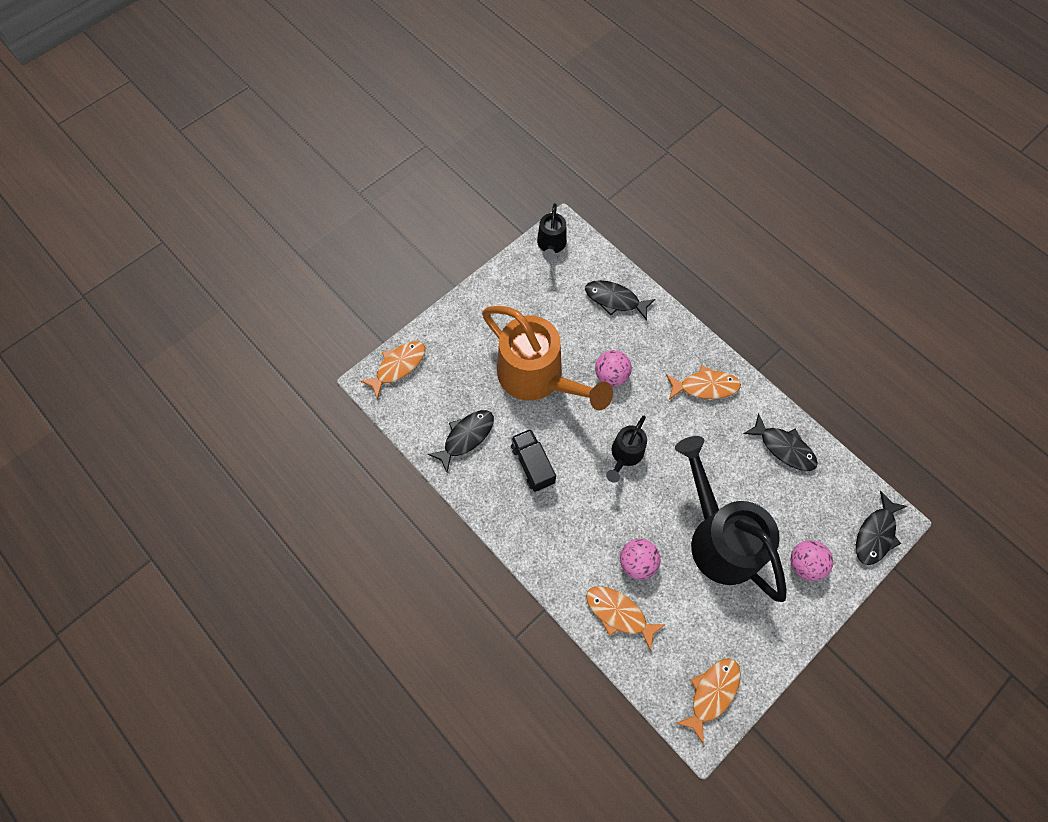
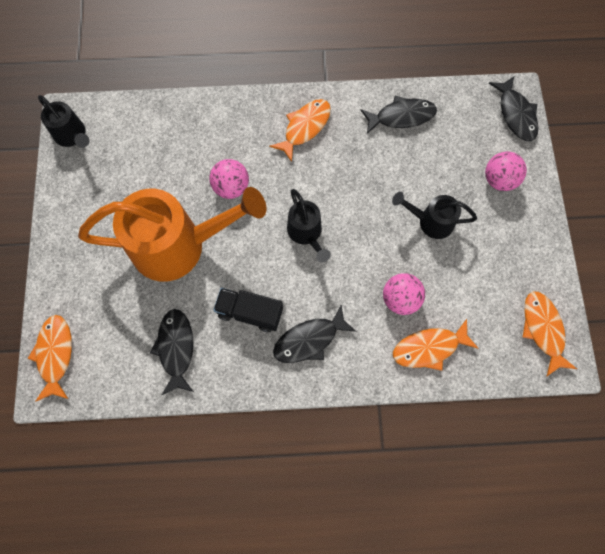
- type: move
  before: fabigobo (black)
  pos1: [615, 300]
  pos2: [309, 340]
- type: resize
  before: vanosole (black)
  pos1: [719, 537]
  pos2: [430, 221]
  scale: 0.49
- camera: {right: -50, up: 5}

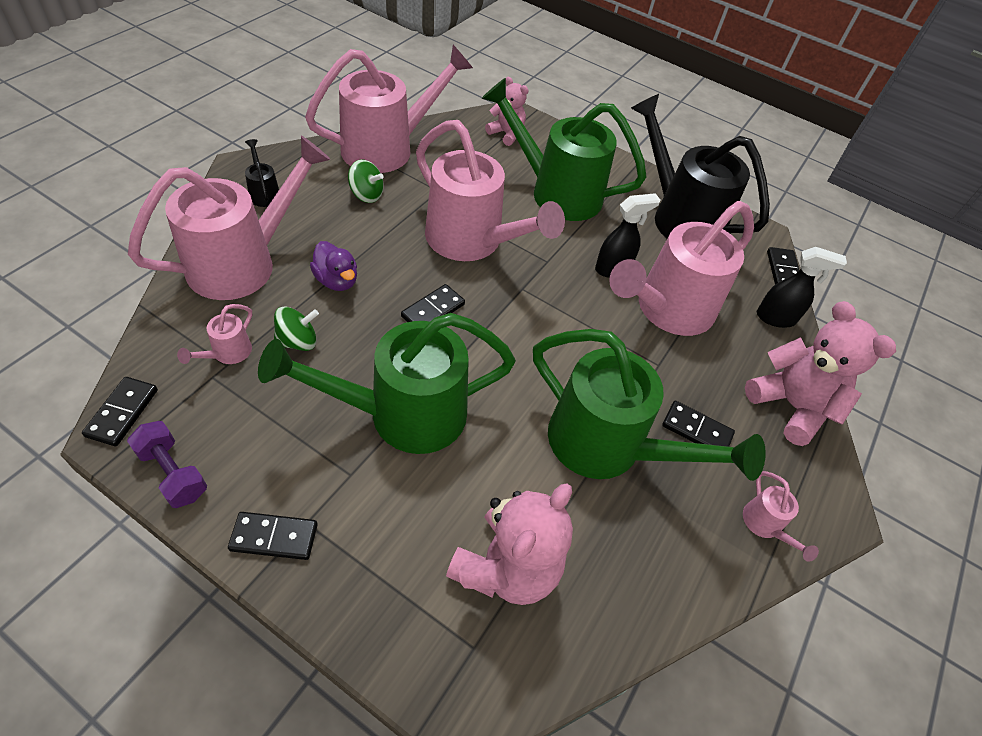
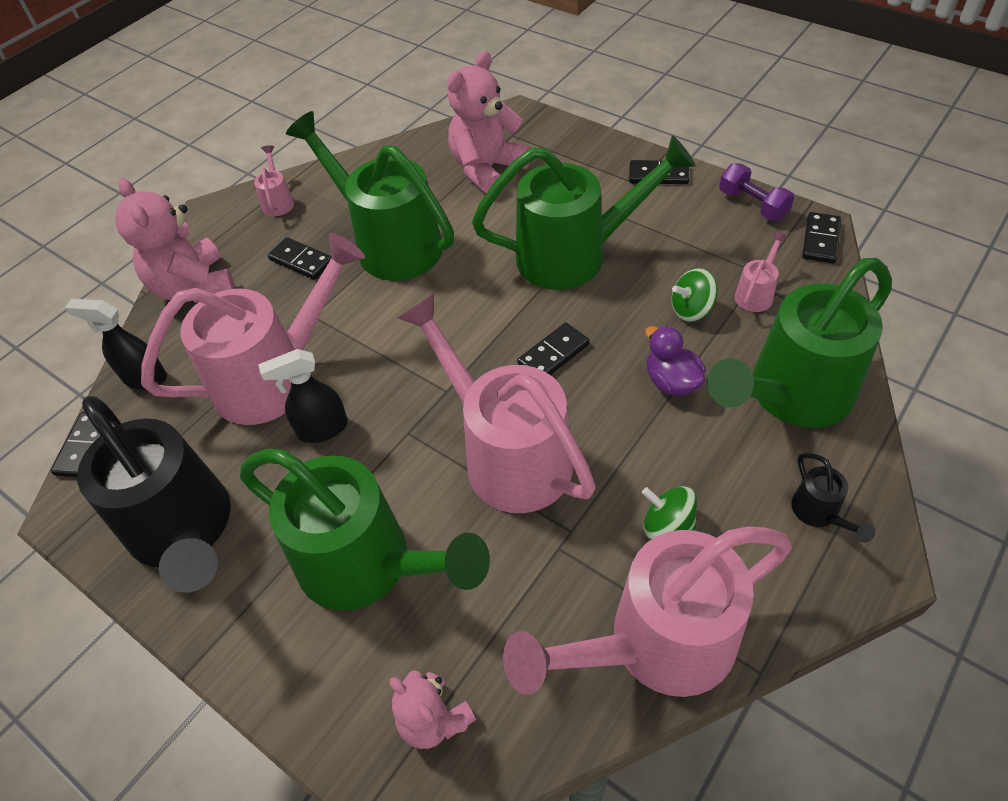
- type: recolor
  before: vanosole (pink)
  after: vanosole (green)
  pos1: [243, 263]
  pos2: [791, 395]
- camera: {right: -165, up: 0}

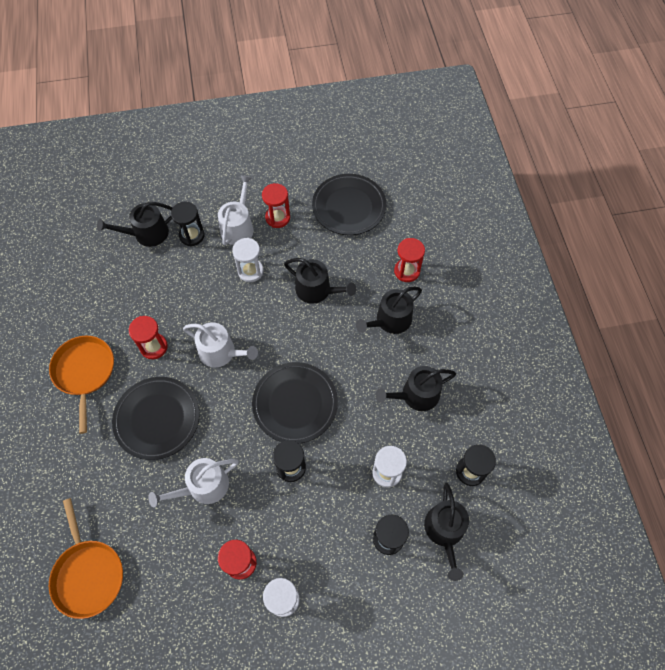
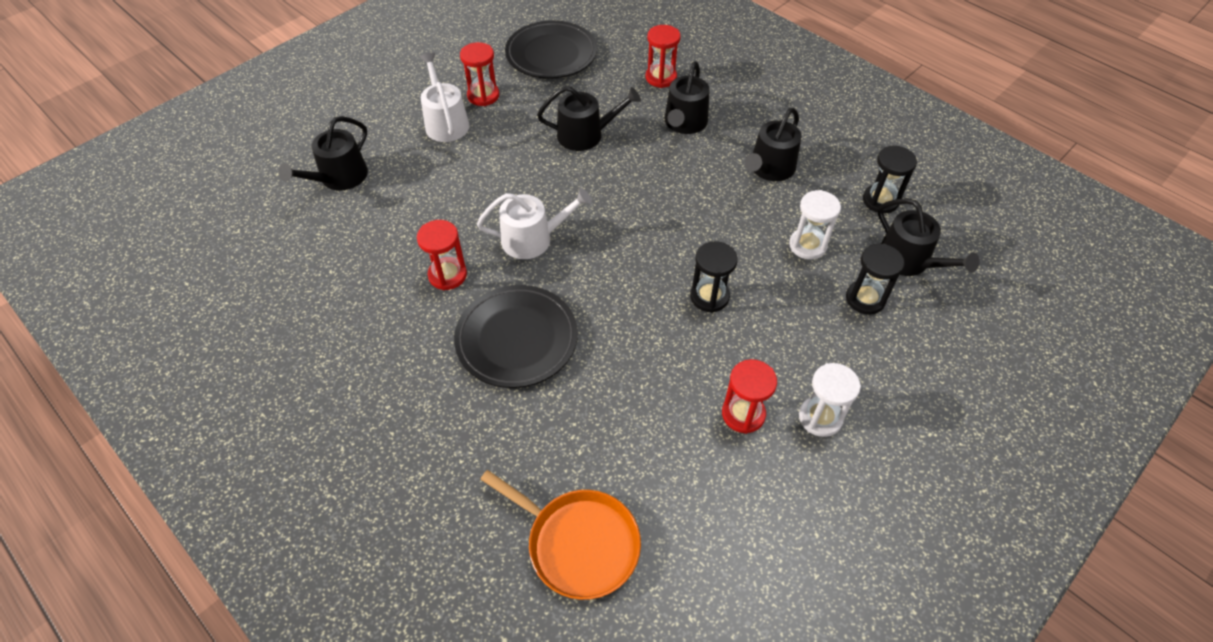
- type: delete
  before: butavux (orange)
  pos1: [85, 372]
- type: delete
  before: vanosole (white)
  pos1: [203, 487]
- type: delete
  before: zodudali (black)
  pos1: [192, 235]
- type: delete
  before: zodudali (white)
  pos1: [250, 271]
- type: delete
  before: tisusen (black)
  pos1: [295, 404]
- camera: {right: -35, up: -10}

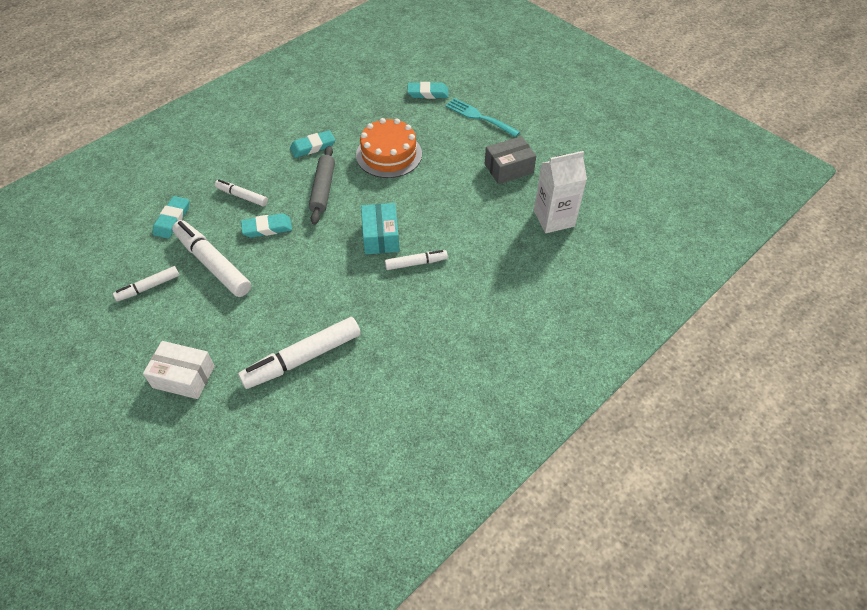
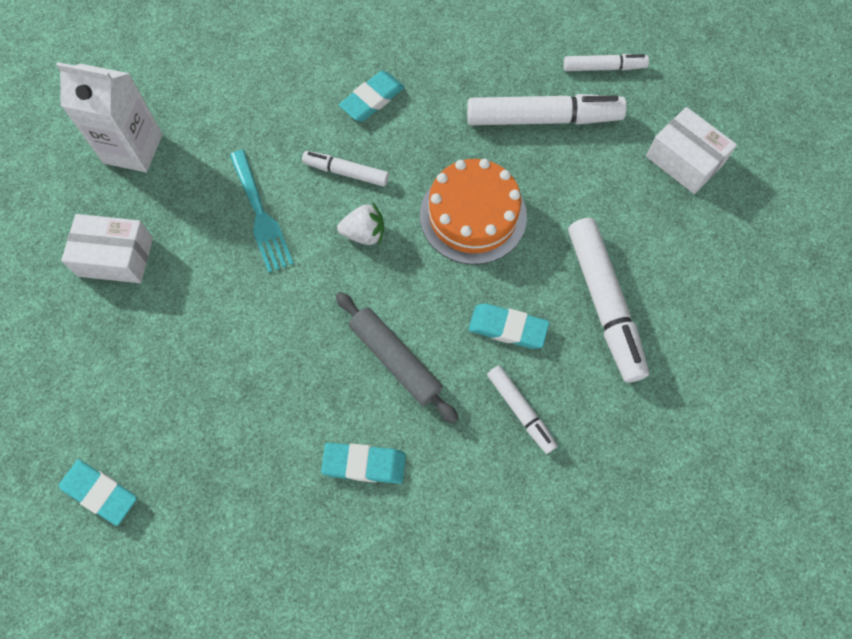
- type: move
  before: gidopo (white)
  pos1: [148, 287]
  pos2: [604, 68]
- type: move
  before: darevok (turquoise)
  pos1: [172, 219]
  pos2: [372, 99]
- type: move
  before: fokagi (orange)
  pos1: [389, 154]
  pos2: [473, 215]
- type: move
  before: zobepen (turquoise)
  pos1: [479, 117]
  pos2: [261, 215]
- type: replace
  before: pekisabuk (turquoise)
  after: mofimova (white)
  pos1: [381, 236]
  pos2: [364, 233]
- type: recolor
  before: pekisabuk (grey)
  after: pekisabuk (white)
  pos1: [508, 168]
  pos2: [115, 257]
- type: rotate
  before: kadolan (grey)
  pos1: [323, 189]
  pos2: [395, 360]
  turn: -75
- camera: {right: -150, up: 15}

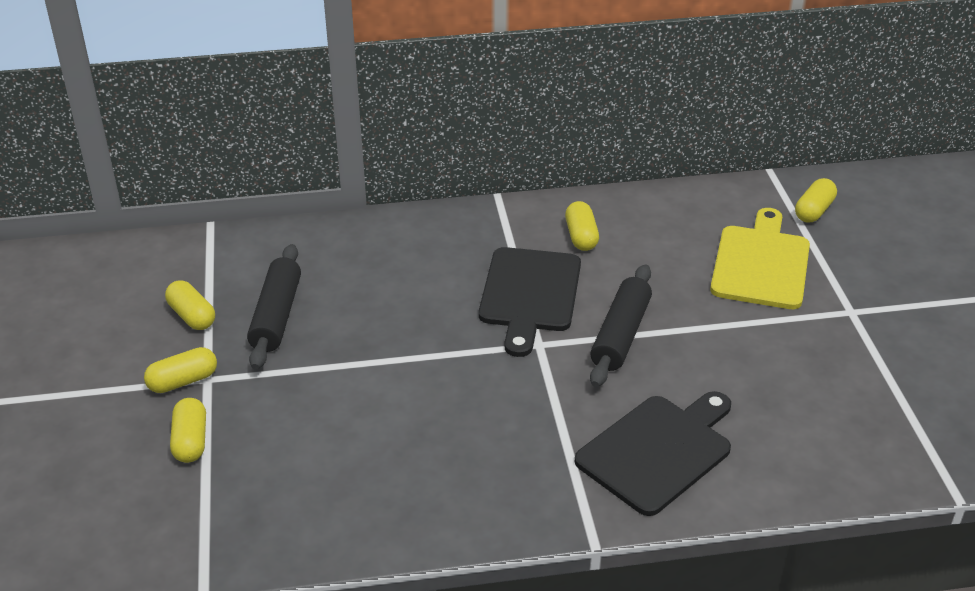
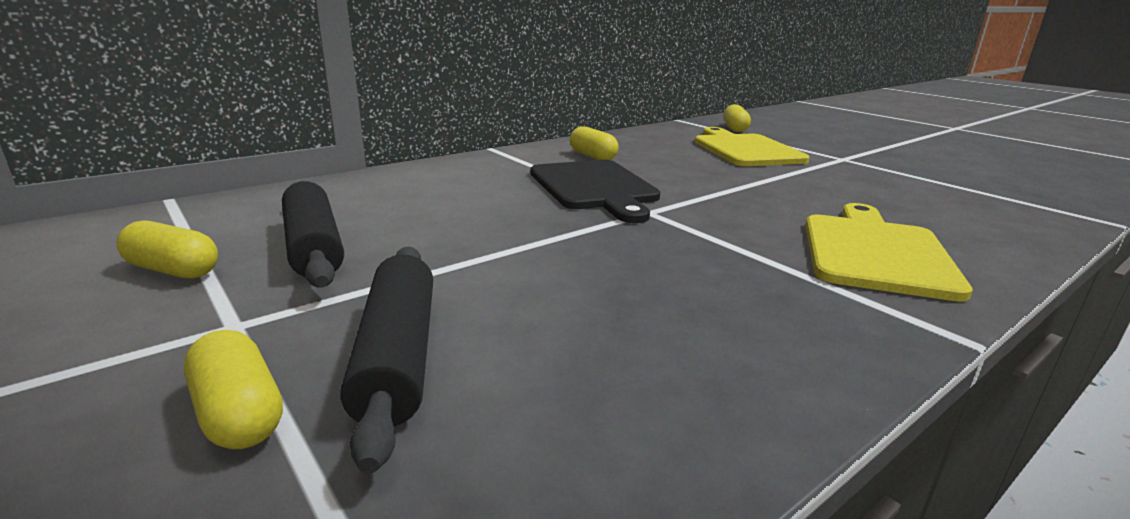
- type: delete
  before: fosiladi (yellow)
  pos1: [183, 381]
- type: move
  before: kadolan (black)
  pos1: [620, 335]
  pos2: [397, 356]
- type: recolor
  before: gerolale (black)
  after: gerolale (yellow)
  pos1: [658, 451]
  pos2: [875, 252]
- camera: {right: -30, up: -15}

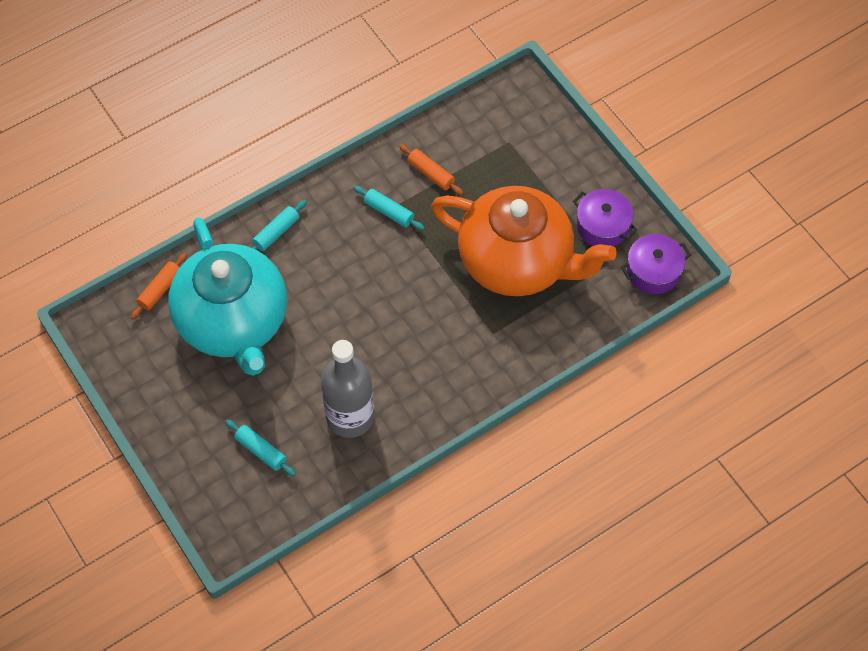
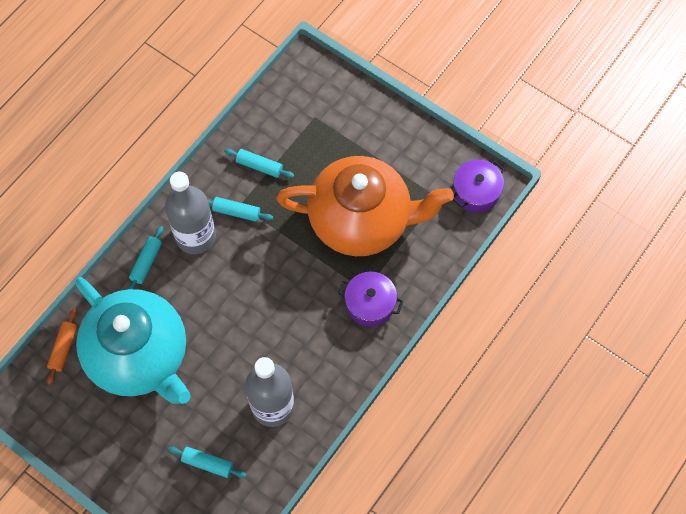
- type: insert
  after: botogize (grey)
  pos2: [195, 236]
- type: move
  before: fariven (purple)
  pos1: [602, 226]
  pos2: [370, 304]
- type: recolor
  before: kadolan (orange)
  after: kadolan (turquoise)
  pos1: [431, 173]
  pos2: [259, 166]
- camera: {right: -20, up: 5}

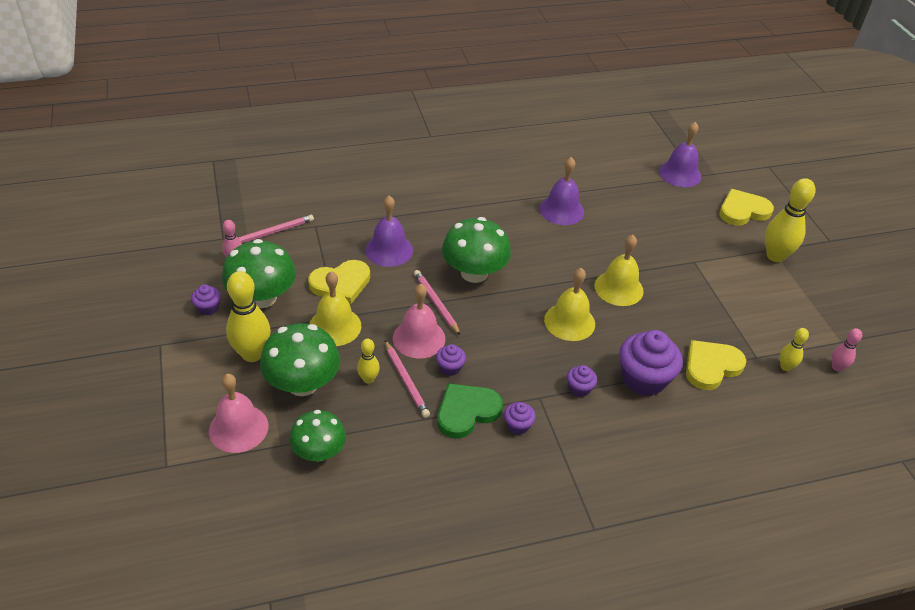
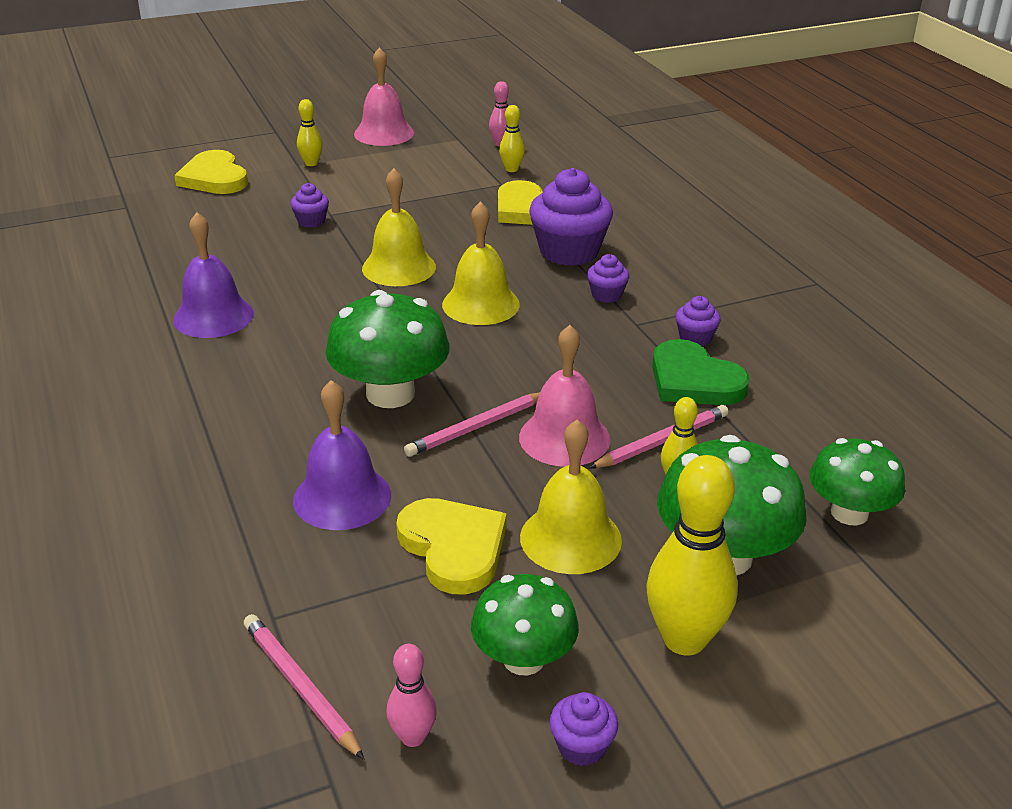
- type: delete
  before: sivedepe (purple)
  pos1: [680, 173]
- type: move
  before: sivedepe (pink)
  pos1: [238, 428]
  pos2: [384, 133]
- type: move
  before: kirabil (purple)
  pos1: [450, 367]
  pos2: [311, 221]
- type: resize
  before: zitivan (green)
  pos1: [262, 297]
  pos2: [523, 659]
  scale: 0.67
- type: resize
  before: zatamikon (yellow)
  pos1: [775, 256]
  pos2: [311, 163]
  scale: 0.52
- camera: {right: -95, up: -10}

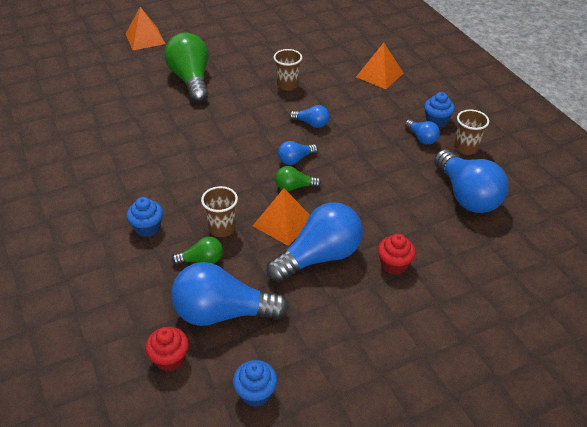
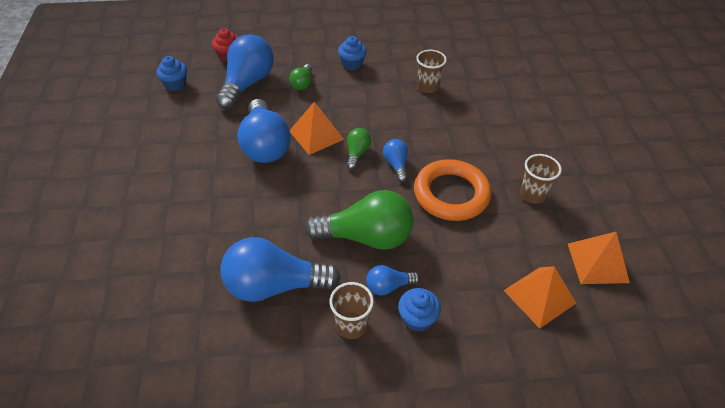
- type: delete
  before: kirabil (red)
  pos1: [394, 264]
- type: move
  before: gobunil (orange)
  pos1: [145, 38]
  pos2: [597, 263]
- type: move
  before: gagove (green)
  pos1: [191, 80]
  pos2: [366, 237]
- type: move
  before: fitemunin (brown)
  pos1: [222, 228]
  pos2: [427, 87]
- type: replace
  before: gagove (blue)
  after: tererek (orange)
  pos1: [311, 124]
  pos2: [451, 194]
- camera: {right: 110, up: 5}

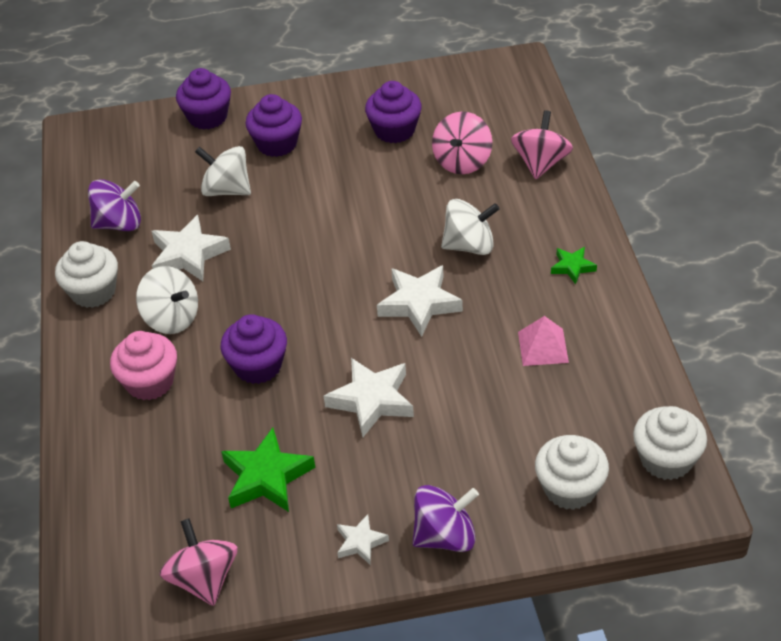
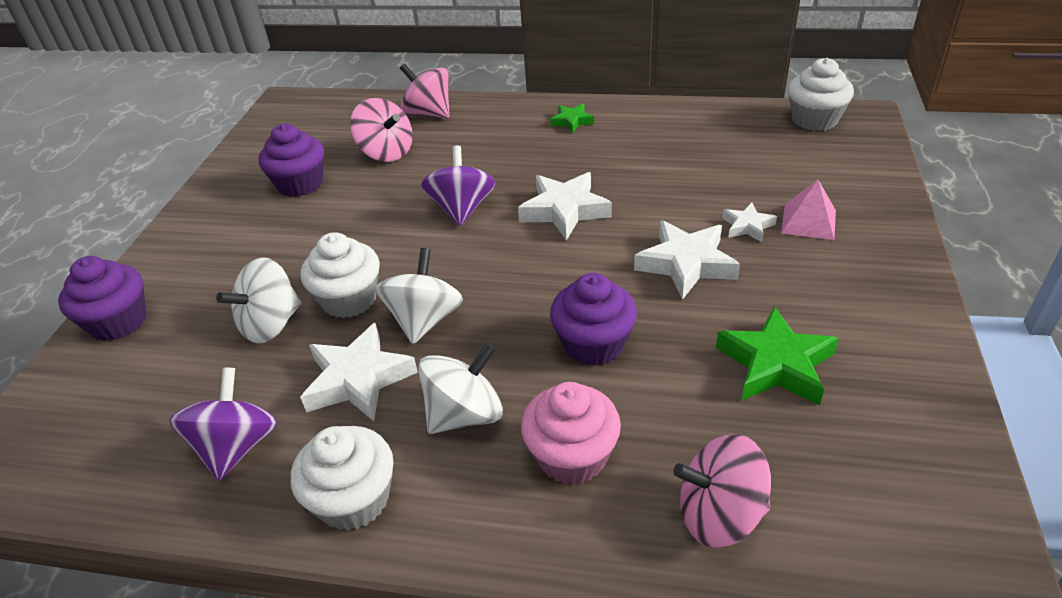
- type: delete
  before: kirabil (purple)
  pos1: [277, 144]
- type: move
  before: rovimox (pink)
  pos1: [204, 579]
  pos2: [719, 515]
- type: move
  before: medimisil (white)
  pos1: [360, 542]
  pos2: [747, 226]
- type: move
  before: rovimox (purple)
  pos1: [445, 536]
  pos2: [462, 209]
- type: move
  before: rovimox (white)
  pos1: [469, 246]
  pos2: [424, 320]
- type: move
  before: gobunil (pink)
  pos1: [543, 347]
  pos2: [808, 221]
- type: move
  before: kirabil (white)
  pos1: [570, 488]
  pos2: [349, 299]
- camera: {right: -70, up: -5}

